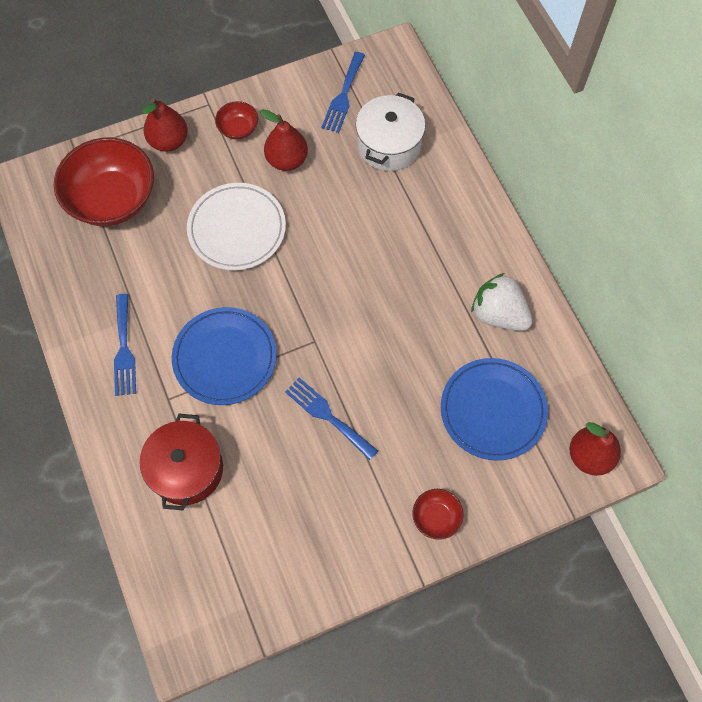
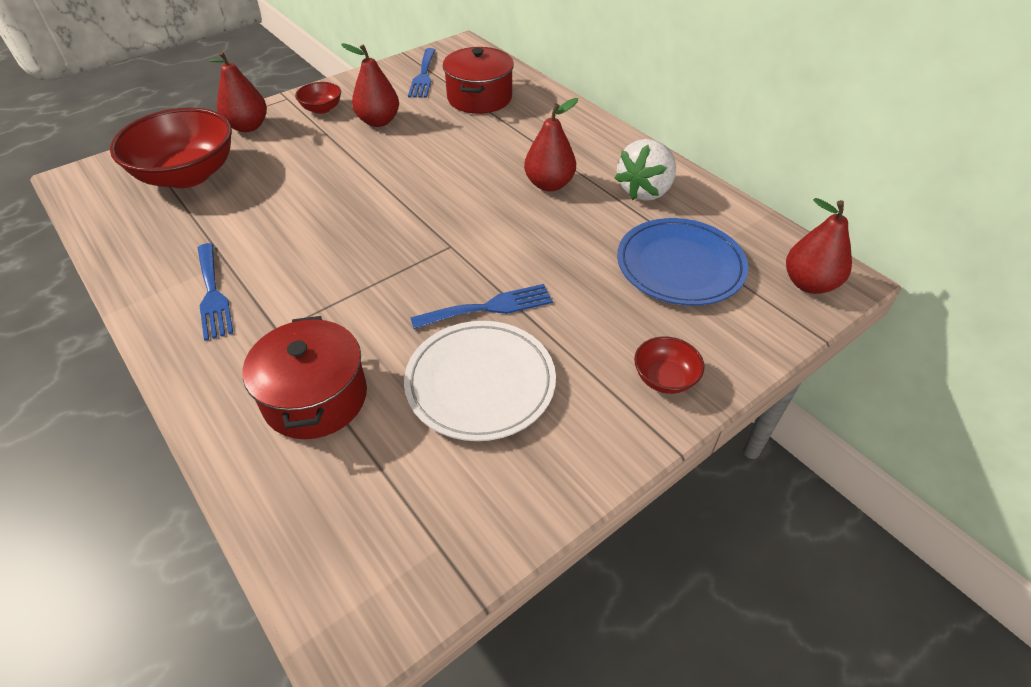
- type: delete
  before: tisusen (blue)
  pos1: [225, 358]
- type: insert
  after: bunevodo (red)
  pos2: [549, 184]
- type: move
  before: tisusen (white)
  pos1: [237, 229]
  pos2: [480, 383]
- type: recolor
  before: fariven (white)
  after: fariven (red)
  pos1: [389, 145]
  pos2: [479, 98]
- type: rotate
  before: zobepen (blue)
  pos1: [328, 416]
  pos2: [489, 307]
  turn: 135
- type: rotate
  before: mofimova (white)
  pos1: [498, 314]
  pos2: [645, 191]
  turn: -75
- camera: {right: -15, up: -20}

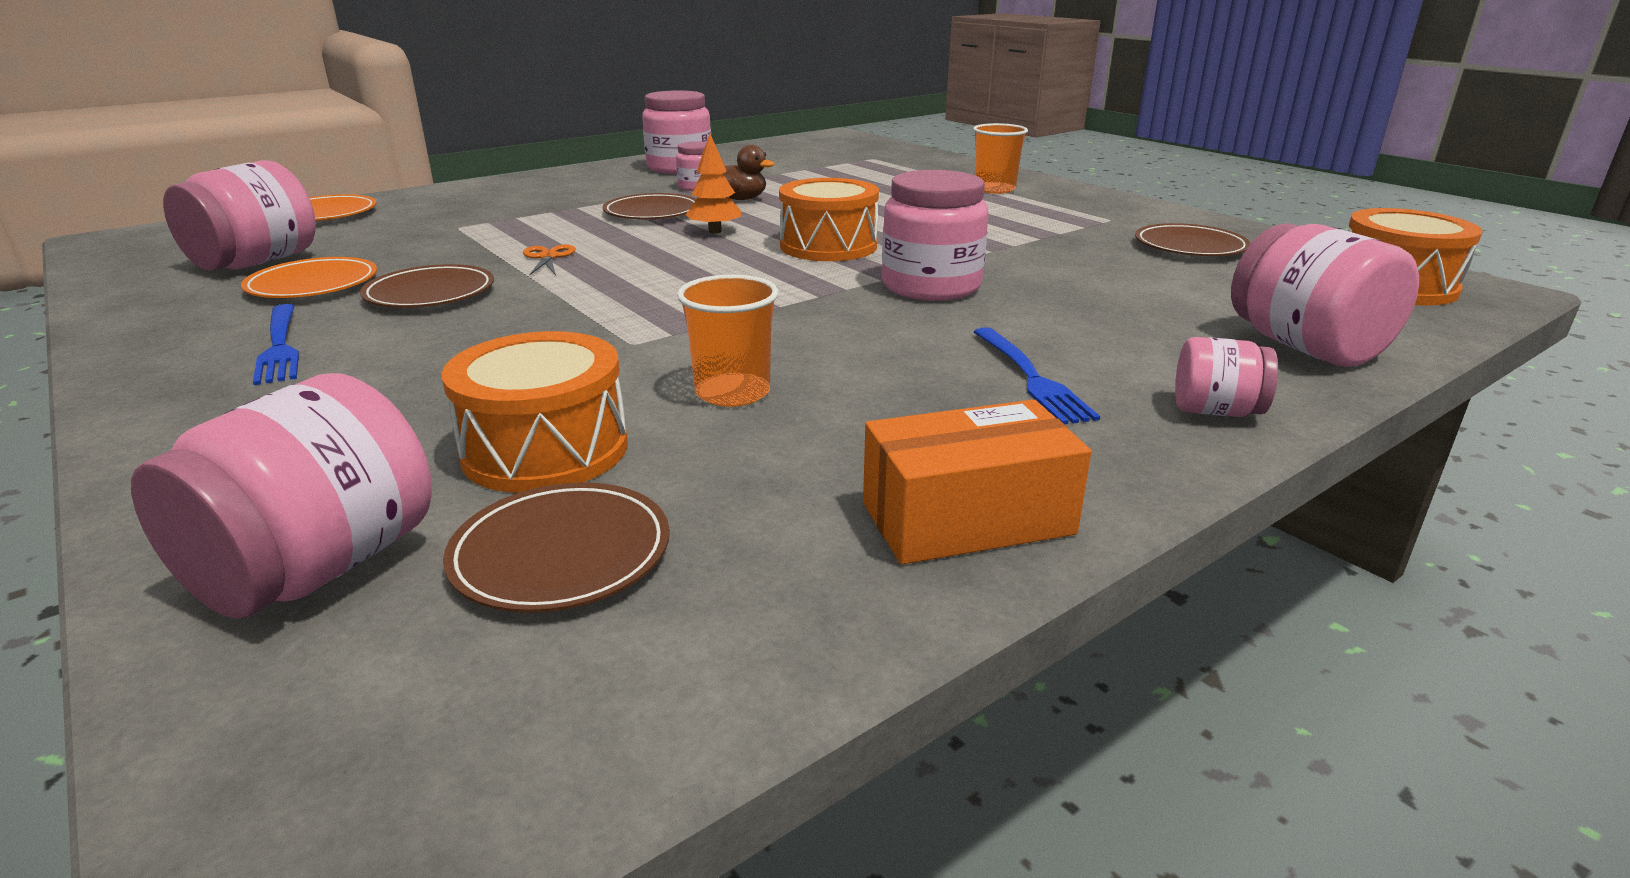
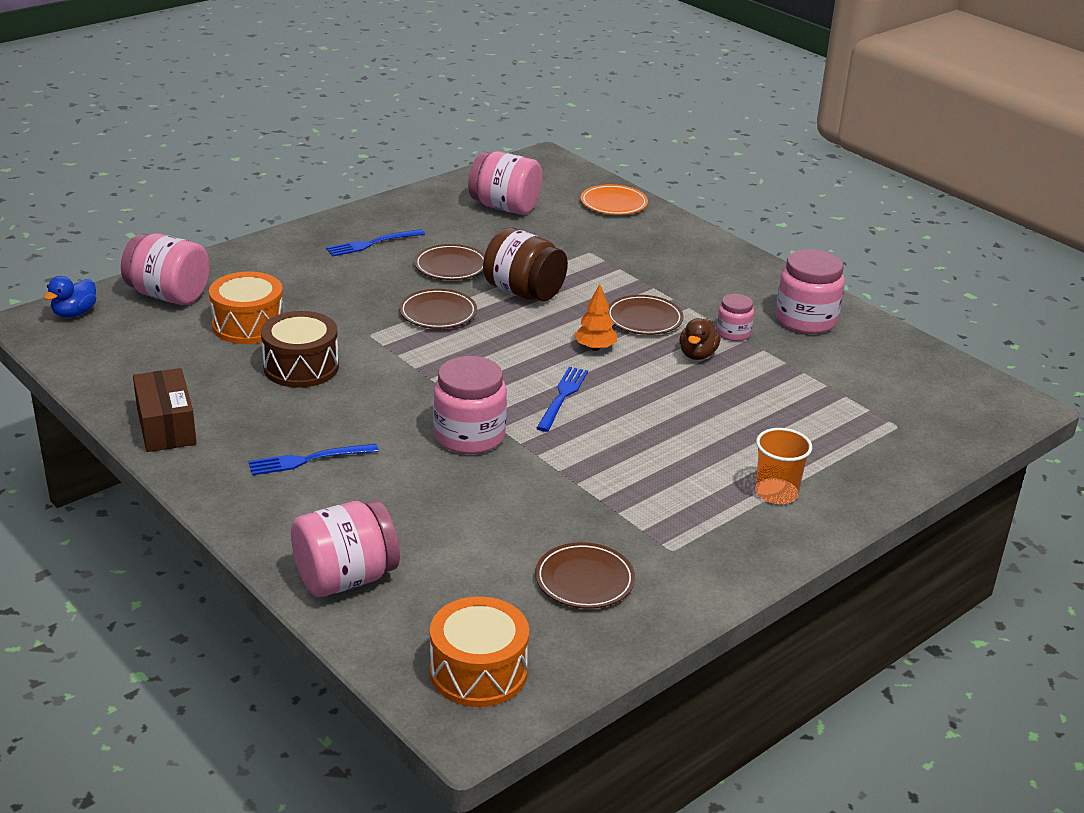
- type: delete
  before: tisusen (orange)
  pos1: [313, 285]
- type: delete
  before: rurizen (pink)
  pos1: [1215, 411]
- type: insert
  after: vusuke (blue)
  pos2: [74, 313]
- type: move
  before: tisusen (brown)
  pos1: [561, 554]
  pos2: [438, 313]
- type: replace
  before: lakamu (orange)
  after: rurizen (brown)
  pos1: [548, 257]
  pos2: [524, 292]
- type: replace
  before: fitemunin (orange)
  after: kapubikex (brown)
  pos1: [732, 393]
  pos2: [301, 367]
- type: replace
  before: kapubikex (orange)
  after: zobepen (blue)
  pos1: [828, 246]
  pos2: [562, 396]
- type: recolor
  before: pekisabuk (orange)
  after: pekisabuk (brown)
  pos1: [967, 518]
  pos2: [166, 426]
- camera: {right: 85, up: 5}

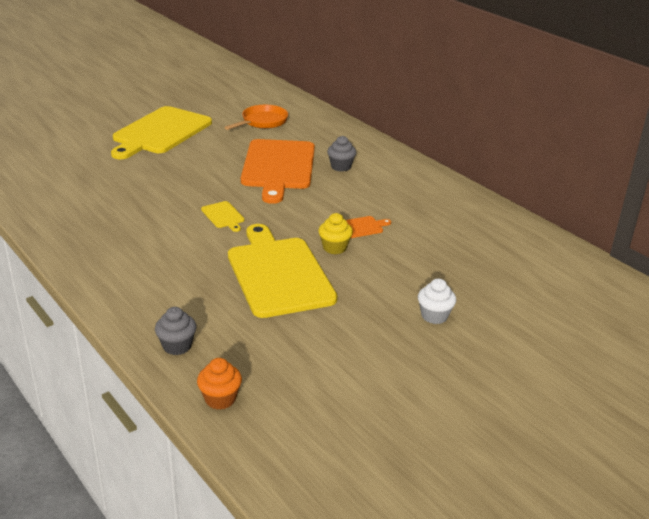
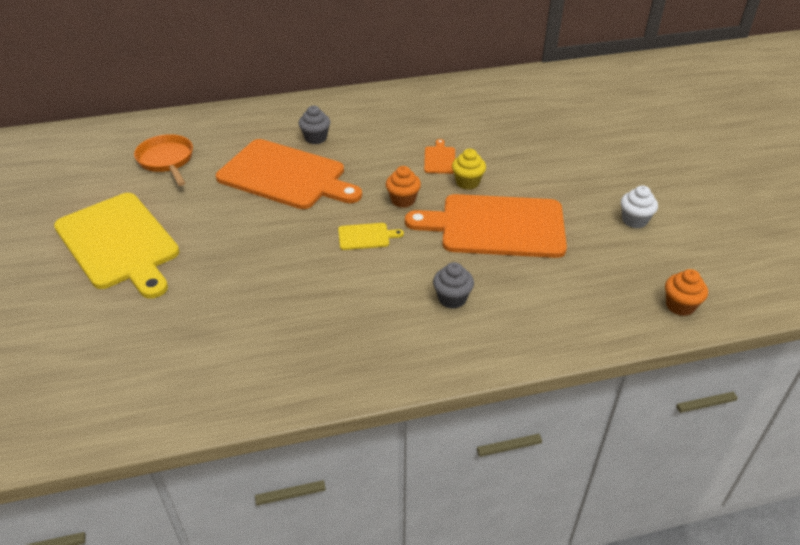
- type: insert
  after: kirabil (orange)
  pos2: [403, 200]
- type: move
  before: kirabil (grey)
  pos1: [177, 346]
  pos2: [452, 299]
- type: move
  before: kirabil (white)
  pos1: [434, 316]
  pos2: [634, 220]
- type: recolor
  before: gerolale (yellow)
  after: gerolale (orange)
  pos1: [278, 274]
  pos2: [496, 226]
- camera: {right: -65, up: 10}

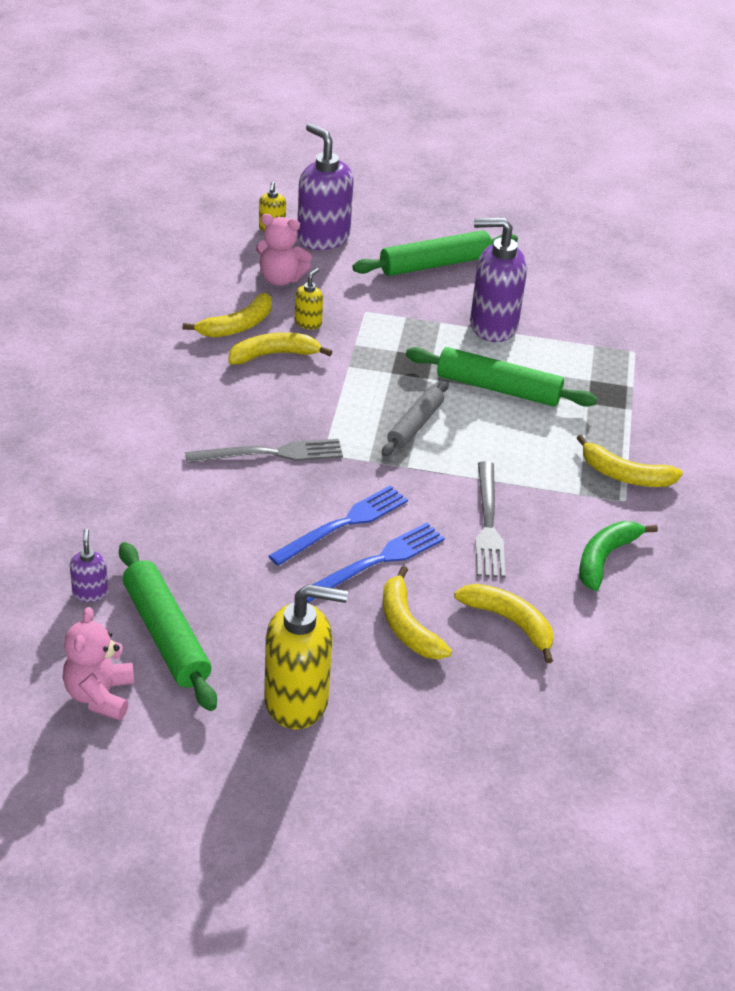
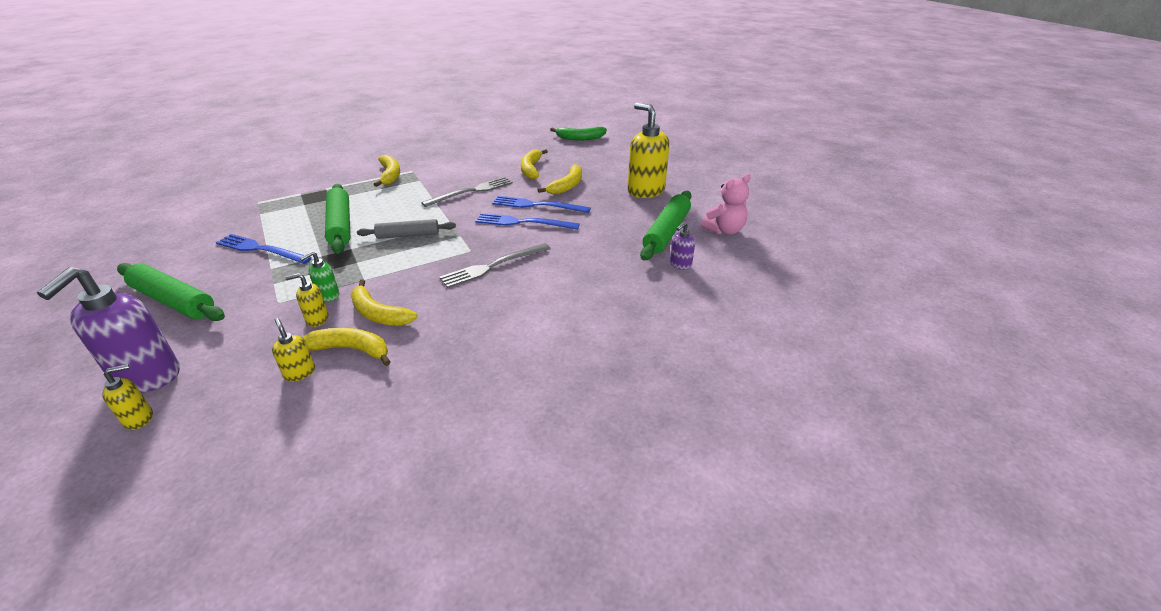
- type: delete
  before: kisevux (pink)
  pos1: [281, 279]
- type: insert
  after: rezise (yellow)
  pos2: [300, 372]
- type: insert
  after: rezise (green)
  pos2: [328, 295]
- type: move
  before: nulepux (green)
  pos1: [605, 558]
  pos2: [580, 138]
- type: replace
  before: rezise (purple)
  after: zobepen (blue)
  pos1: [492, 326]
  pos2: [261, 249]
- type: rotate
  before: zobepen (grey)
  pos1: [270, 453]
  pos2: [493, 266]
  turn: -75
- camera: {right: -125, up: -5}

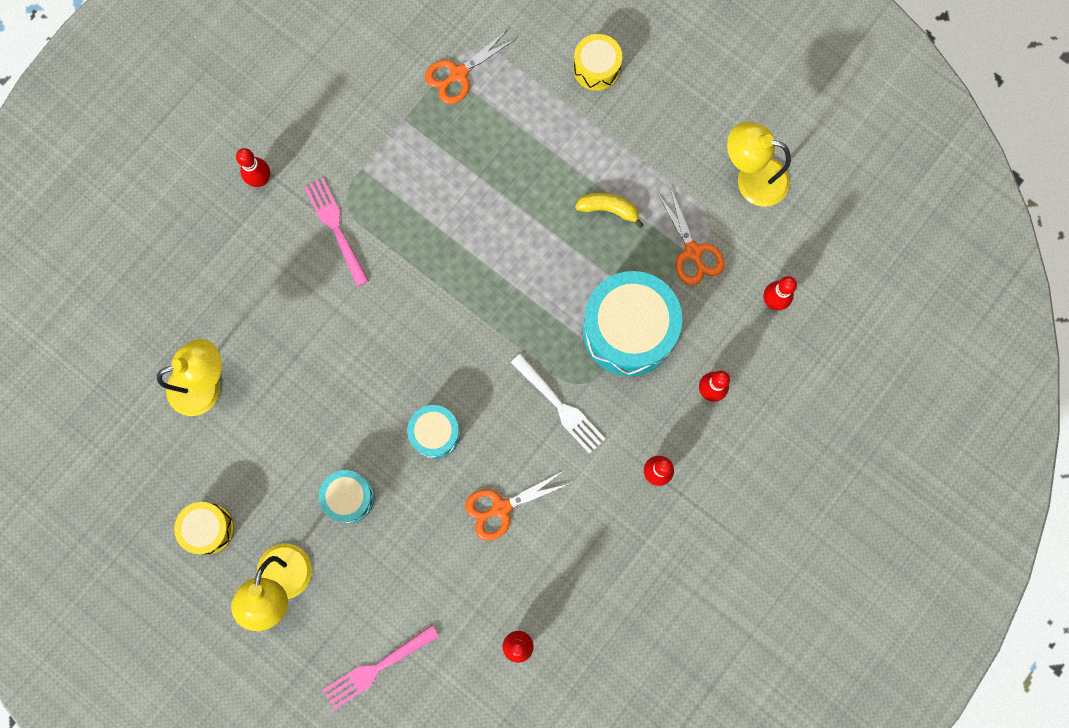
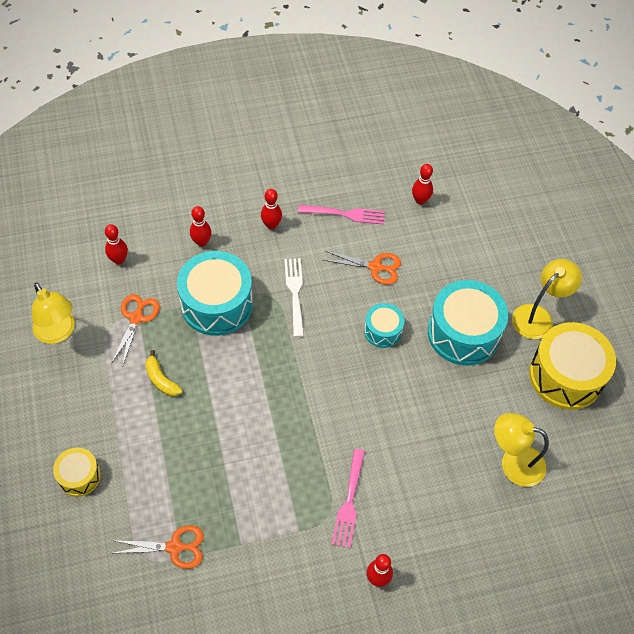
- type: move
  before: zobepen (pink)
  pos1: [377, 668]
  pos2: [345, 214]
- type: resize
  before: kapubikex (yellow)
  pos1: [208, 528]
  pos2: [566, 376]
  scale: 1.9
- type: resize
  before: kapubikex (turquoise)
  pos1: [349, 497]
  pos2: [463, 333]
  scale: 1.9
- camera: {right: -145, up: -20}

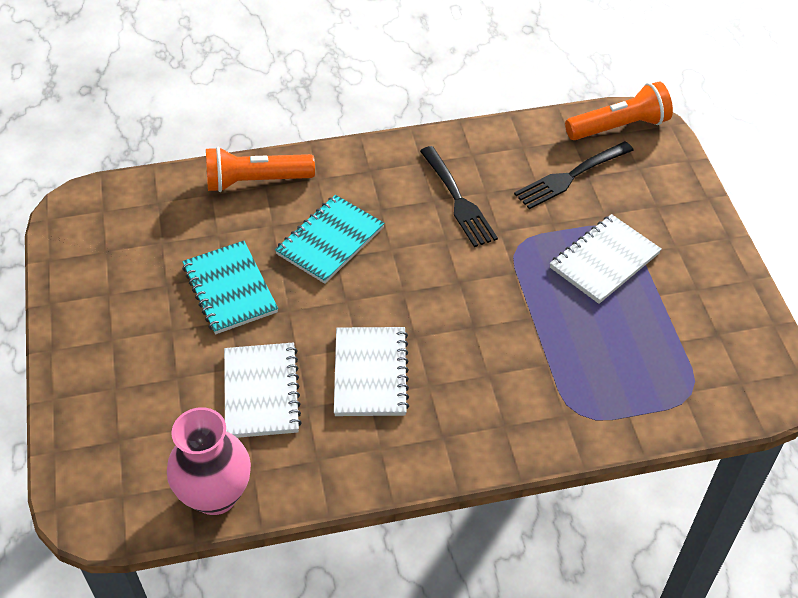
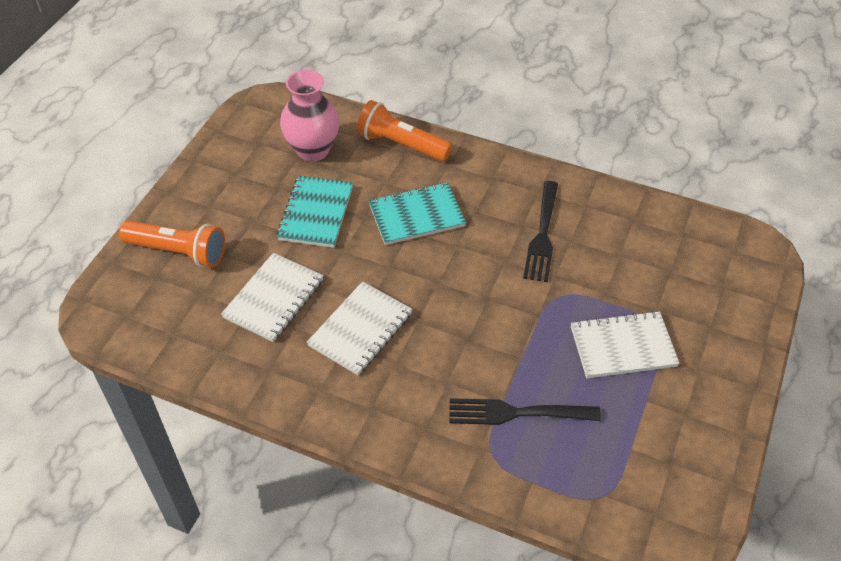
- type: move
  before: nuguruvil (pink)
  pos1: [215, 495]
  pos2: [313, 150]
- type: move
  before: zobepen (black)
  pos1: [571, 176]
  pos2: [517, 412]
- type: move
  before: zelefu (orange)
  pos1: [619, 127]
  pos2: [178, 252]
- camera: {right: 35, up: 0}

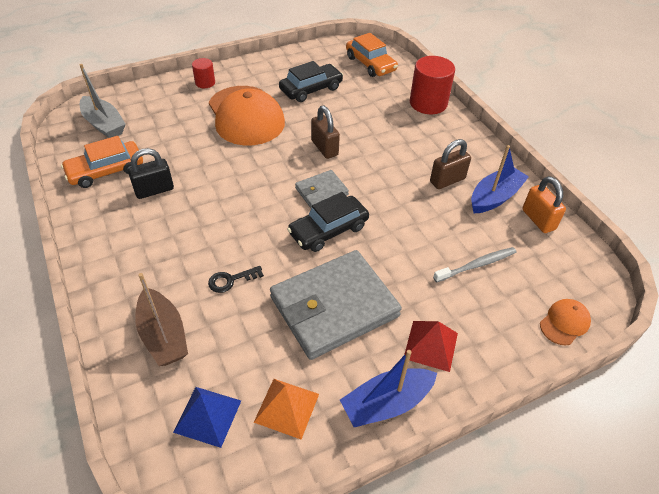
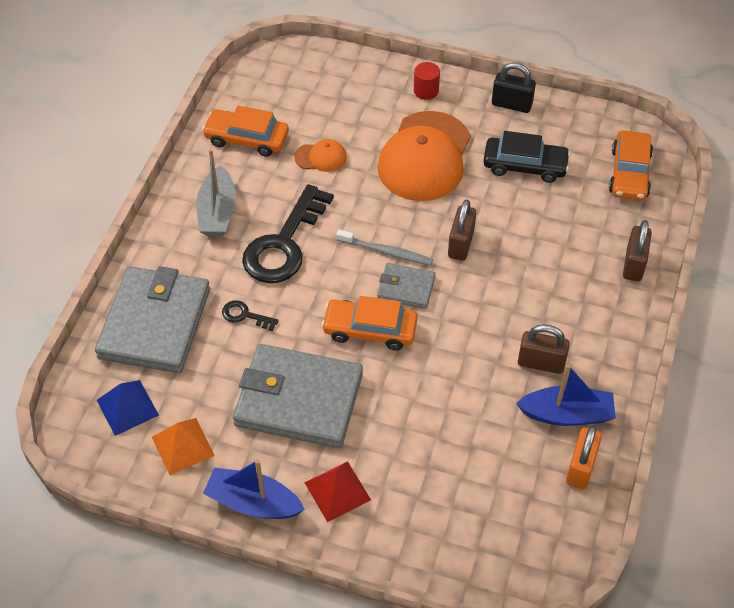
- type: insert
  after: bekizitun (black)
  pos2: [284, 244]
- type: move
  before: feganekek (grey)
  pos1: [104, 124]
  pos2: [217, 212]
- type: move
  before: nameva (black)
  pos1: [154, 190]
  pos2: [511, 104]
- type: move
  before: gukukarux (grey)
  pos1: [477, 265]
  pos2: [387, 252]
- type: move
  before: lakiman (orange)
  pos1: [564, 323]
  pos2: [321, 157]
- type: replace
  before: feganekek (brown)
  after: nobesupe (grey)
  pos1: [163, 335]
  pos2: [155, 323]
- type: replace
  before: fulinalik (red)
  after: nameva (brown)
  pos1: [428, 103]
  pos2: [633, 264]
- type: recolor
  before: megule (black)
  after: megule (orange)
  pos1: [328, 230]
  pos2: [370, 330]
- camera: {right: 45, up: 5}

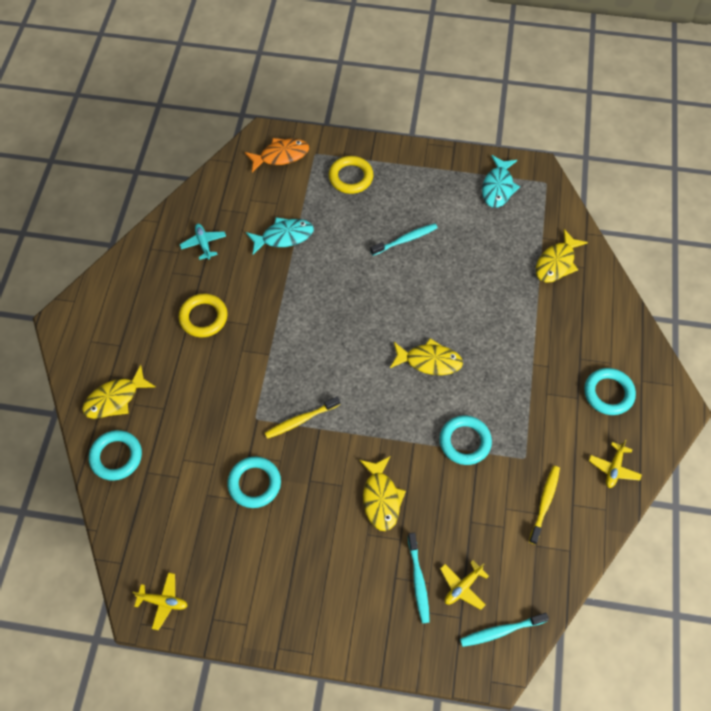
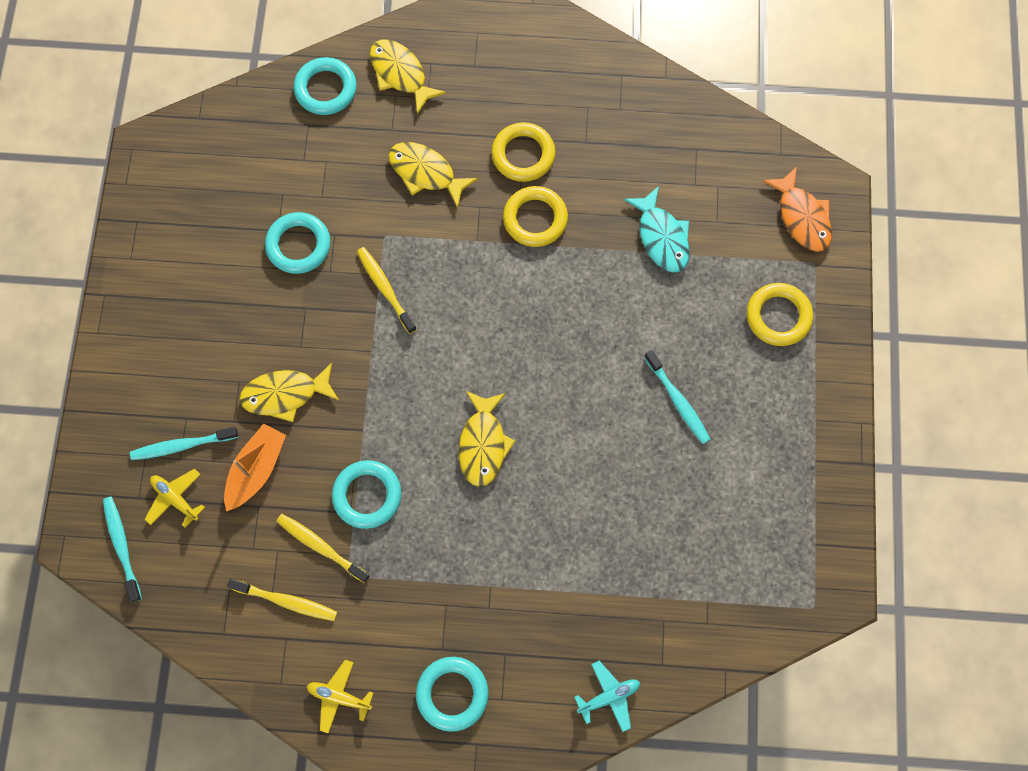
- type: delete
  before: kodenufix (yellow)
  pos1: [163, 602]
- type: delete
  before: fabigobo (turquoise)
  pos1: [498, 187]
- type: insert
  after: feganekek (orange)
  pos2: [256, 470]
- type: insert
  after: gukukarux (yellow)
  pos2: [321, 547]
- type: insert
  after: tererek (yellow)
  pos2: [535, 219]
- type: move
  before: kodenufix (turquoise)
  pos1: [203, 244]
  pos2: [609, 697]
- type: move
  before: fabigobo (yellow)
  pos1: [556, 263]
  pos2: [426, 173]
- camera: {right: 85, up: 10}

